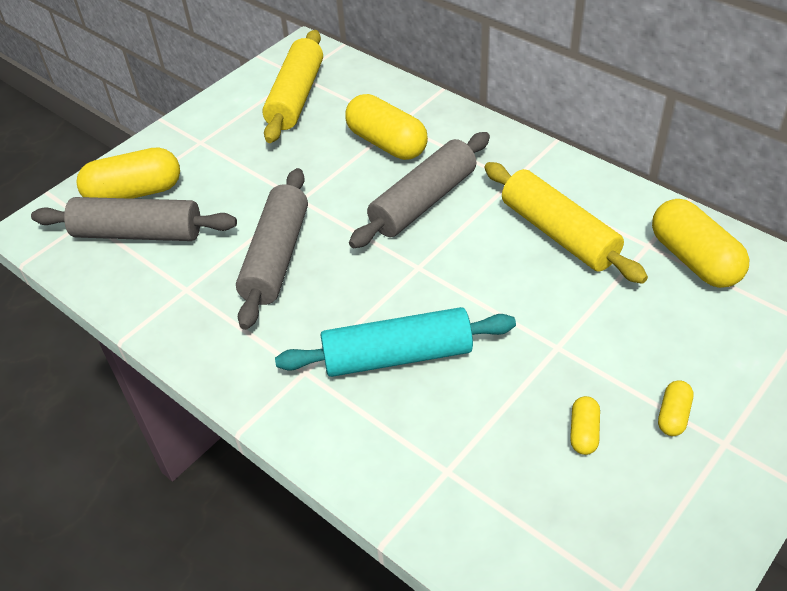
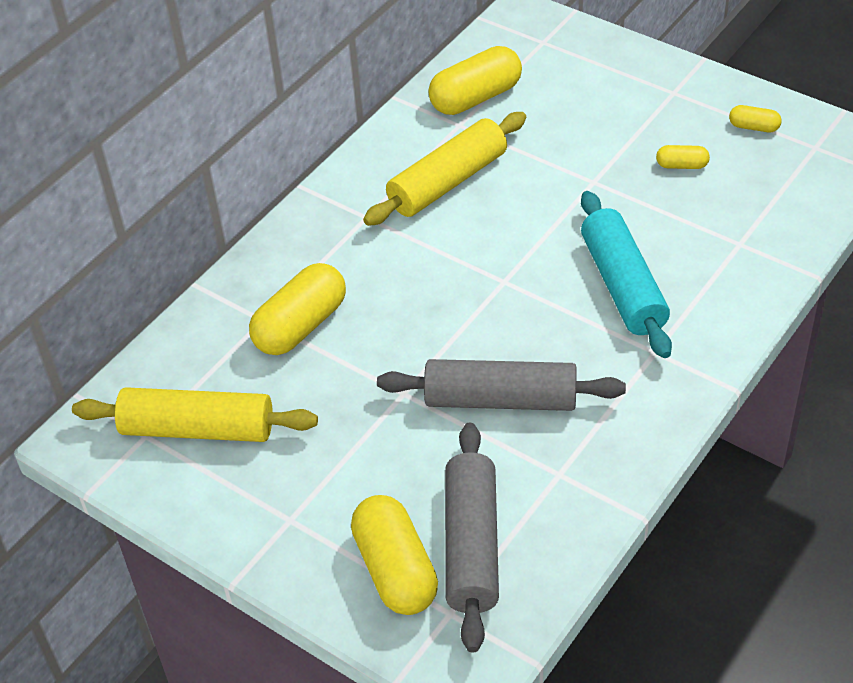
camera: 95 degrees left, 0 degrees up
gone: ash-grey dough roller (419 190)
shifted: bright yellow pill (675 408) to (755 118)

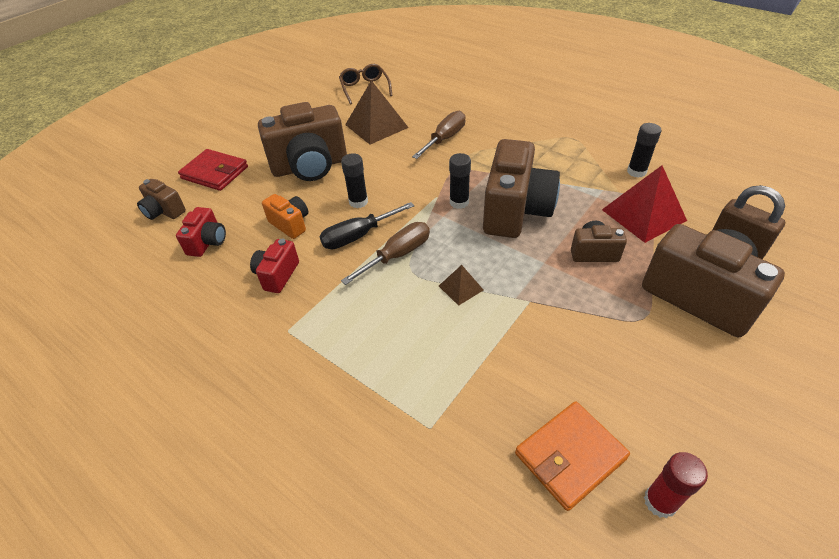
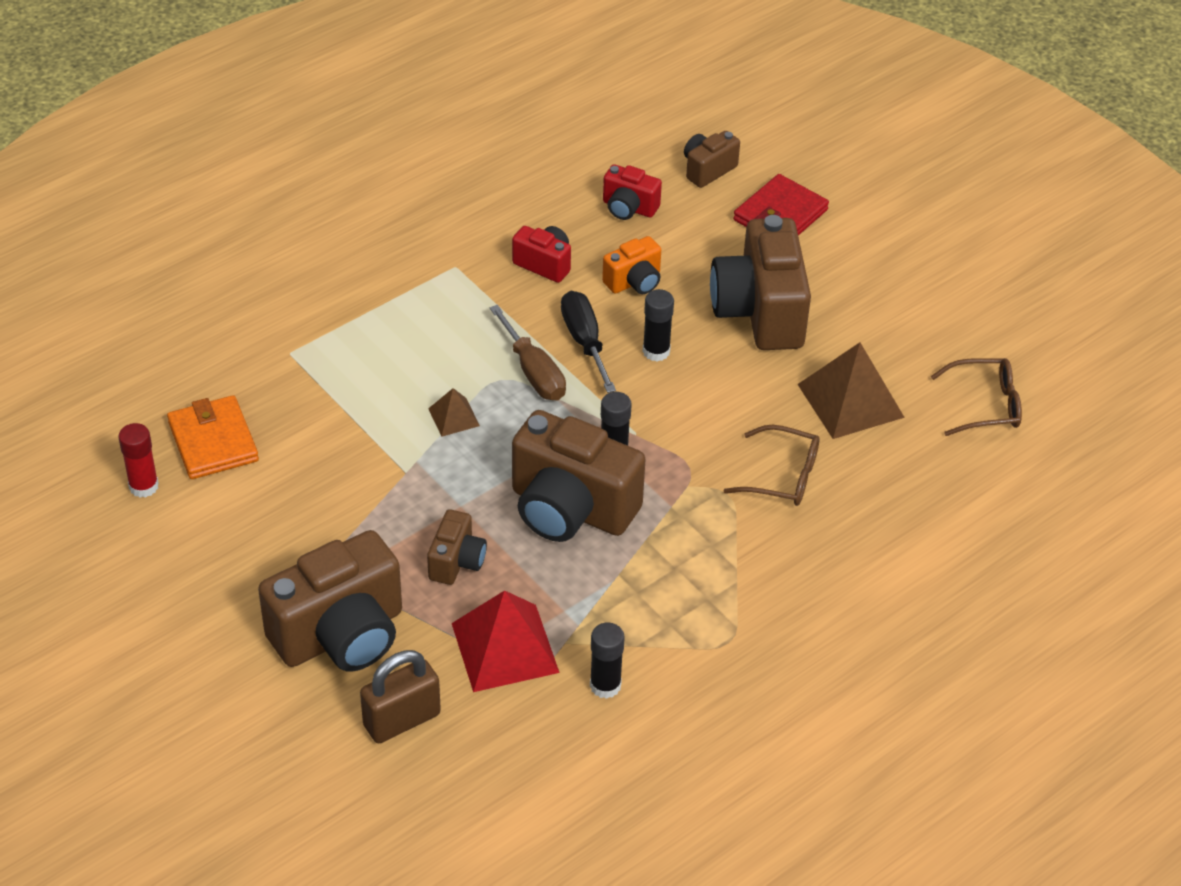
camera: 100 degrees right, 0 degrees up
swapped: brown flat screwdriver (439 135) to brown glasses (771 465)

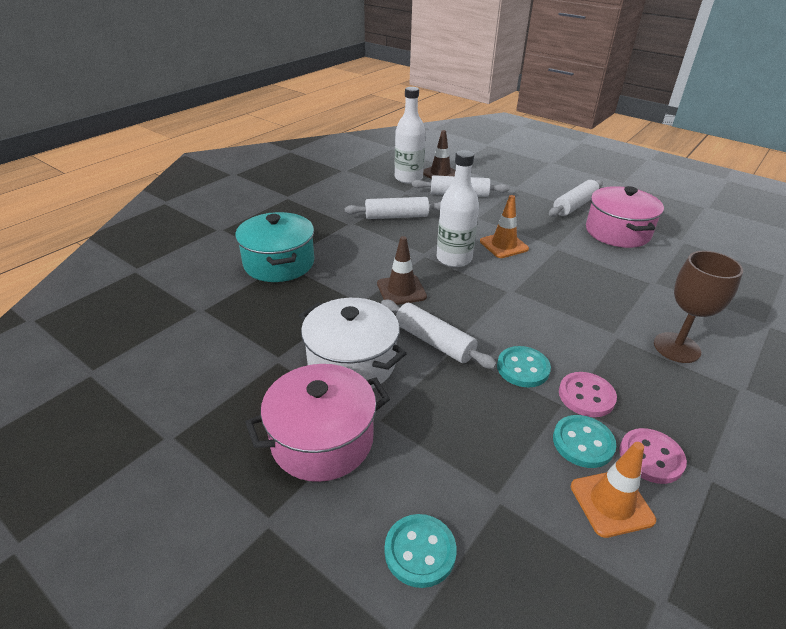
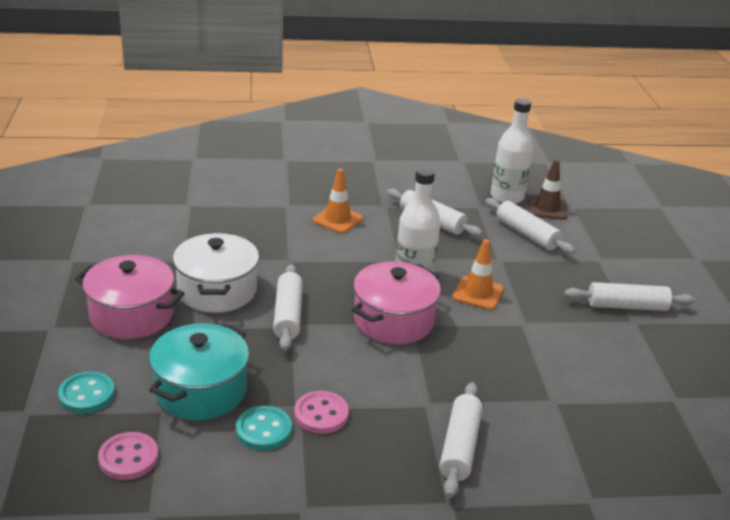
camera: 45 degrees right, 5 degrees down
gone: brown safety cone (402 270); teal button (524 366)
shifted: teal stockpot (274 247) to (199 371); orange-coloured safety cone (613 490) to (338 201); pink stockpot (625 217) to (396 302); pink button (653 456) to (128 456)
swapped: brown chalice (698 307) to pure white dough roller (461 440)

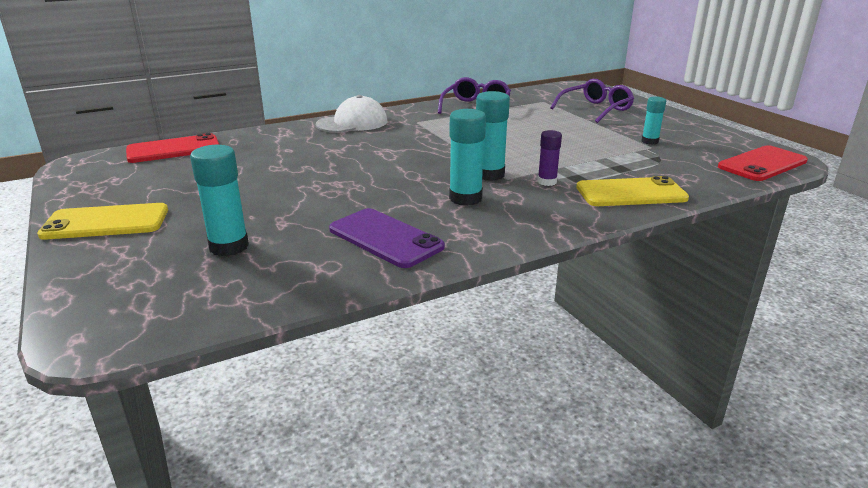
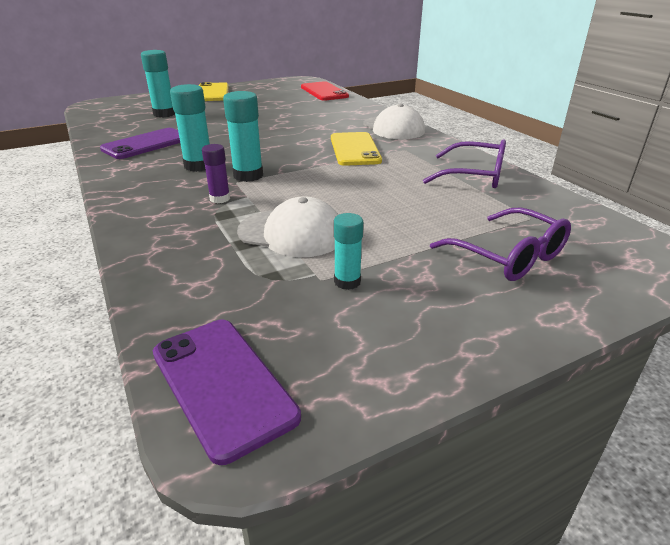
camera: 90 degrees right, 5 degrees up
new: pure white cap (287 226)
shifted: bright yellow smartphone (632 191) to (356 149)
repainted: scarlet smartphone (763 163) to purple smartphone (227 392)

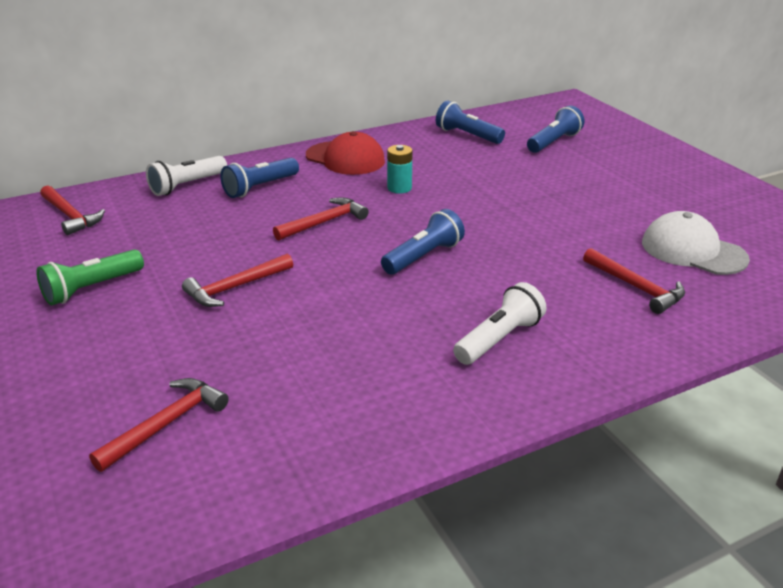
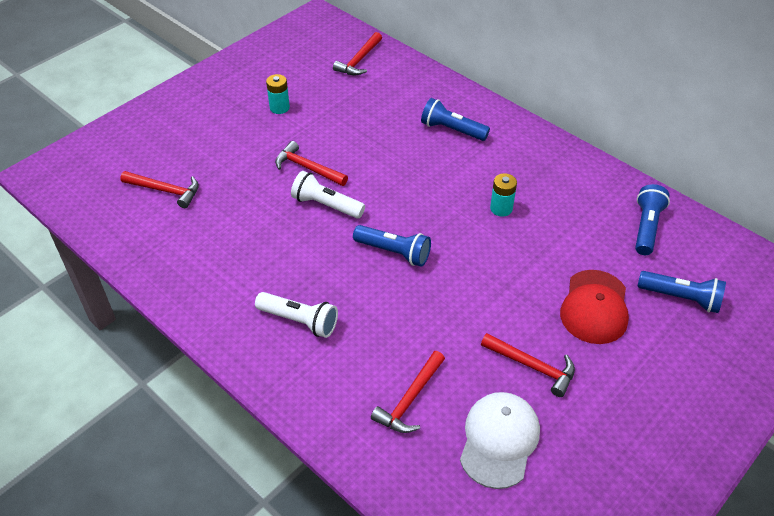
camera: 70 degrees right, 15 degrees up
shifted: pure white torch (186 176) to (328 195); scarlet carpenter's hammer (321 219) to (528 365); scarlet cap (345 153) to (594 307)
swapped: leaf-green torch (90 277) to teal AA battery (278 94)

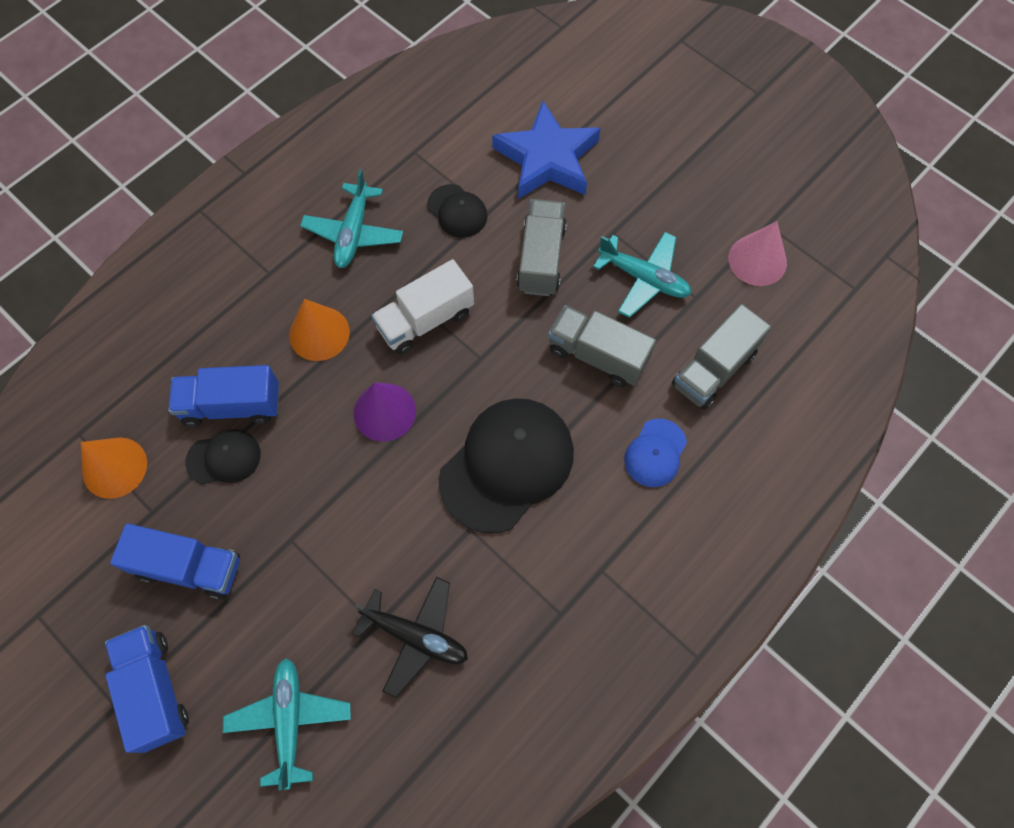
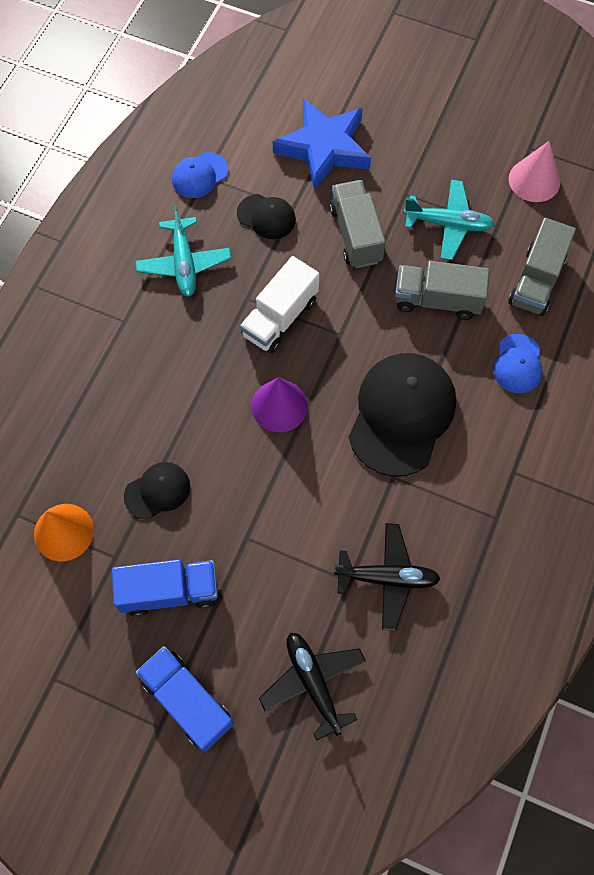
camera: 20 degrees left, 0 degrees up
gone: cobalt truck (223 396); orange-coloured solid cone (319 330)
new: cobalt cap (200 175)
repainted: teal aeroplane (287 724) to black aeroplane (312 686)

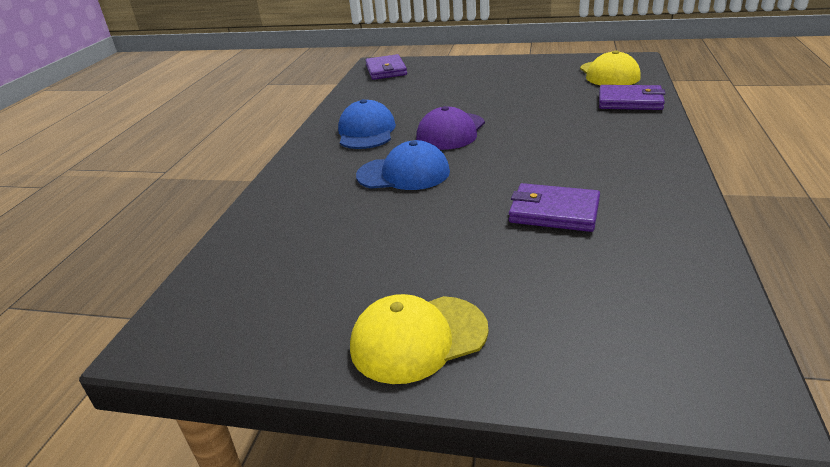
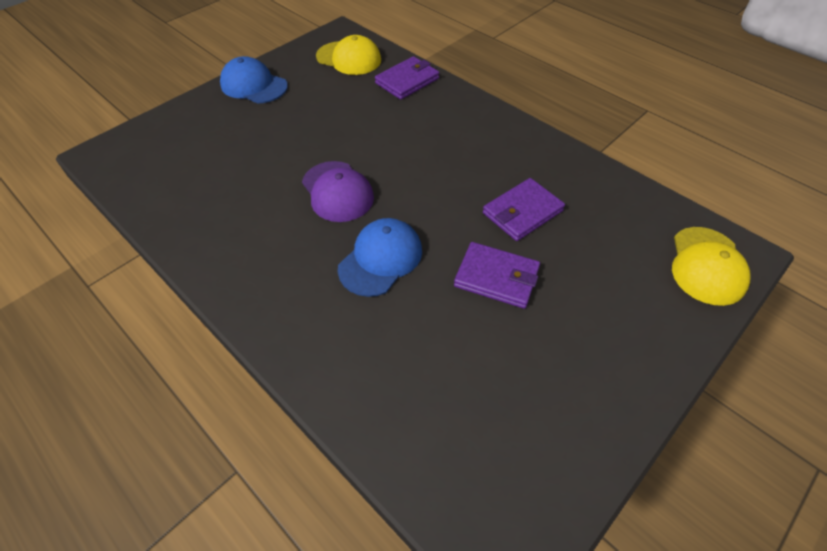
camera: 60 degrees left, 20 degrees up
shifted: cobalt cap (367 124) to (254 80); bright yellow cap (419 339) to (711 266); purple billfold (386 67) to (497 275)

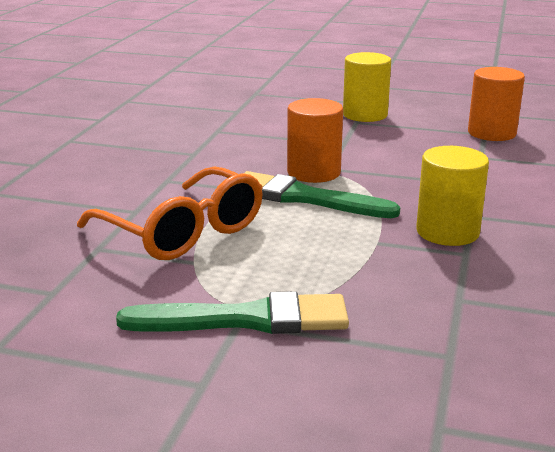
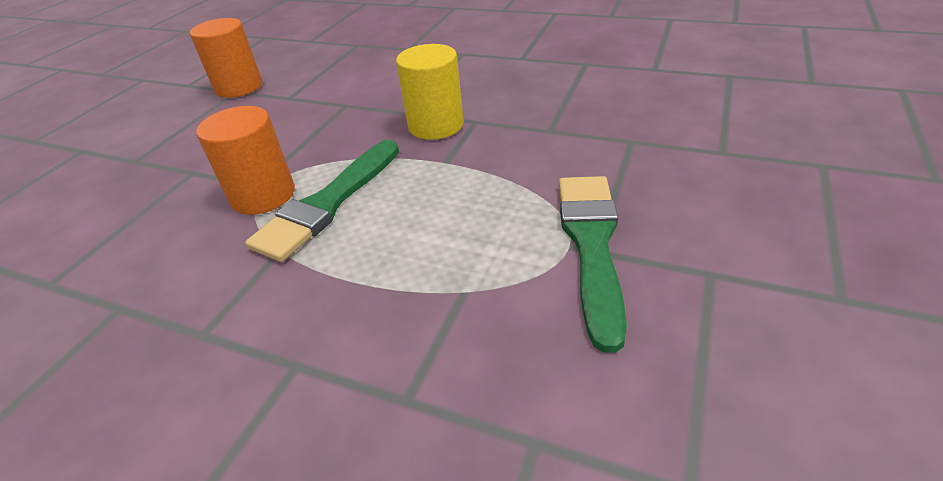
camera: 80 degrees left, 15 degrees up
gone: orange-coloured glasses (170 213); bright yellow cylinder (367 87)

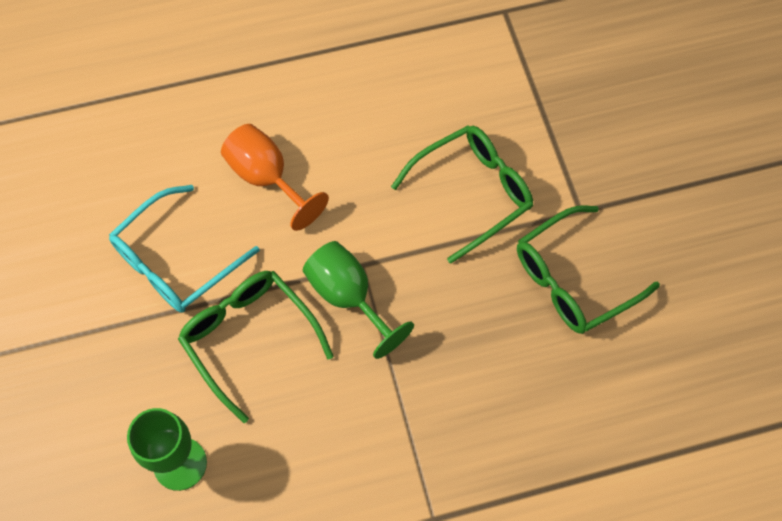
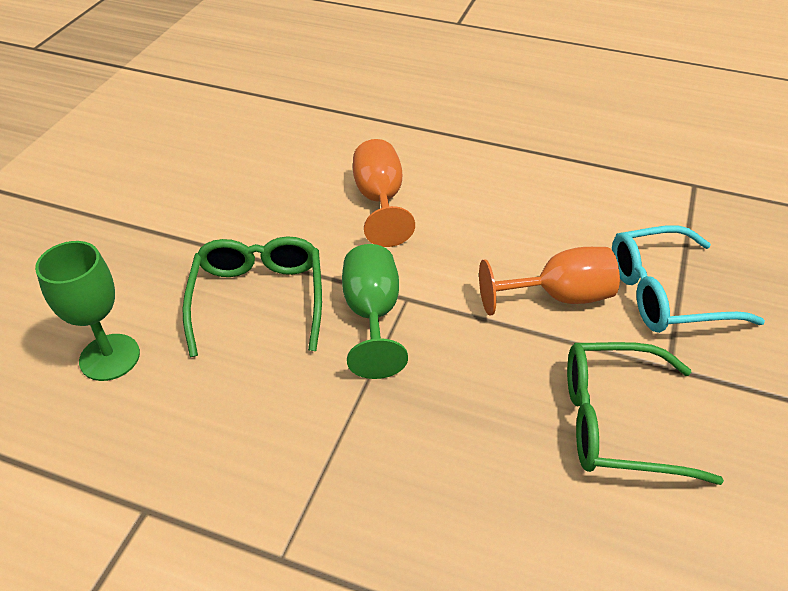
camera: 35 degrees right, 20 degrees down
shifted: teal glasses (184 249) to (688 279)
swapped: leaf-green glasses (462 194) to orange-coloured chalice (549 281)

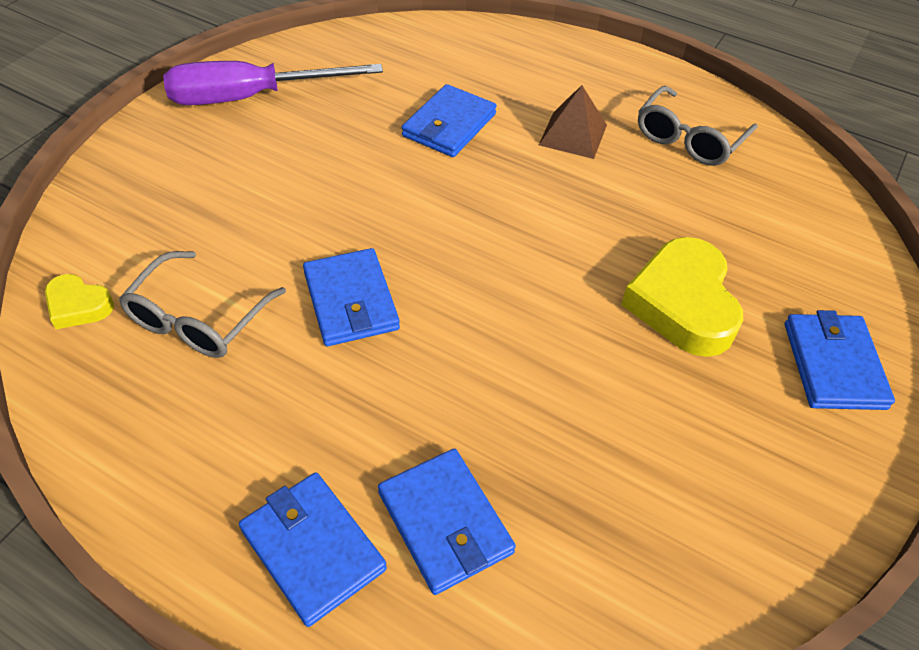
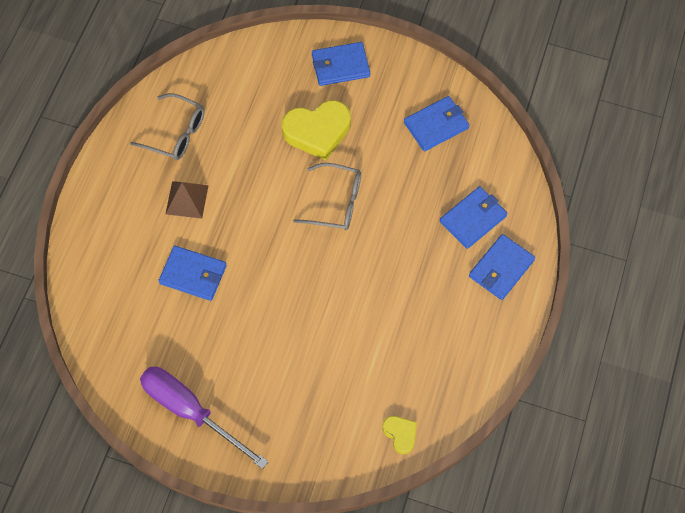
camera: 100 degrees left, 15 degrees up
shifted: ash-grey glasses (202 304) to (327 197); cobalt billfold (351 297) to (436 123)
rotated: bright yellow heart (79 301) = (400 435) 45 degrees counterclockwise; purple flat screwdriver (273 83) = (204 418) 150 degrees clockwise

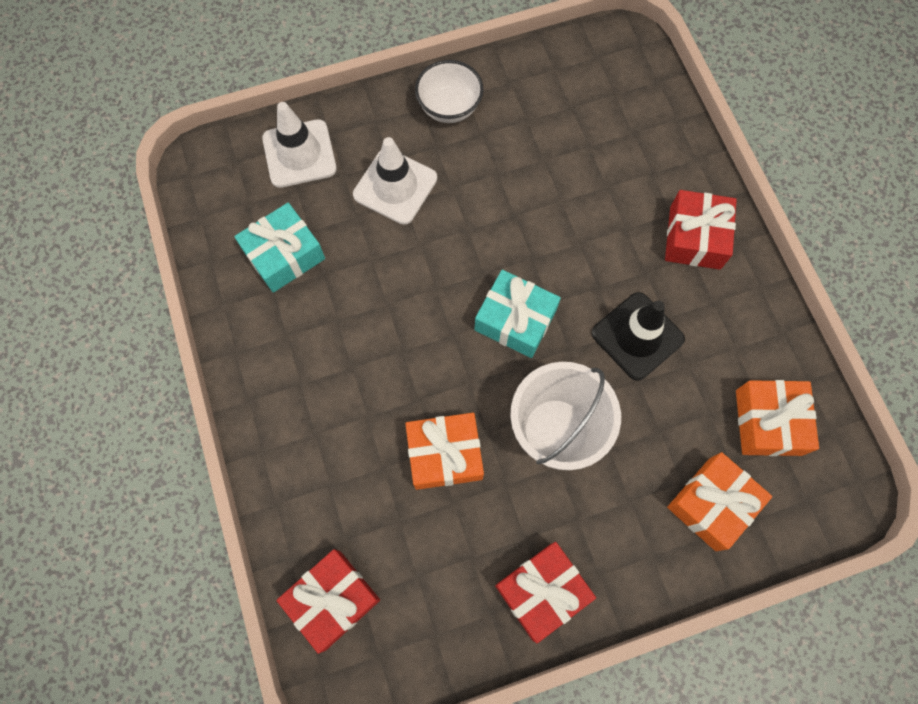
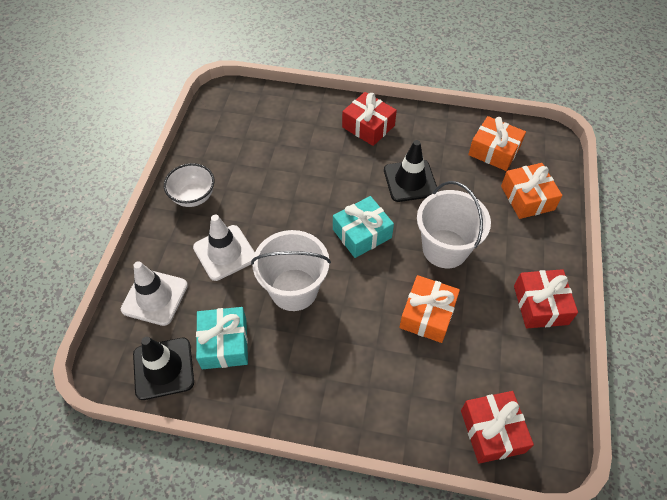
camera: 60 degrees left, 15 degrees down
new: black safety cone (163 368); pure white pail (291 270)

